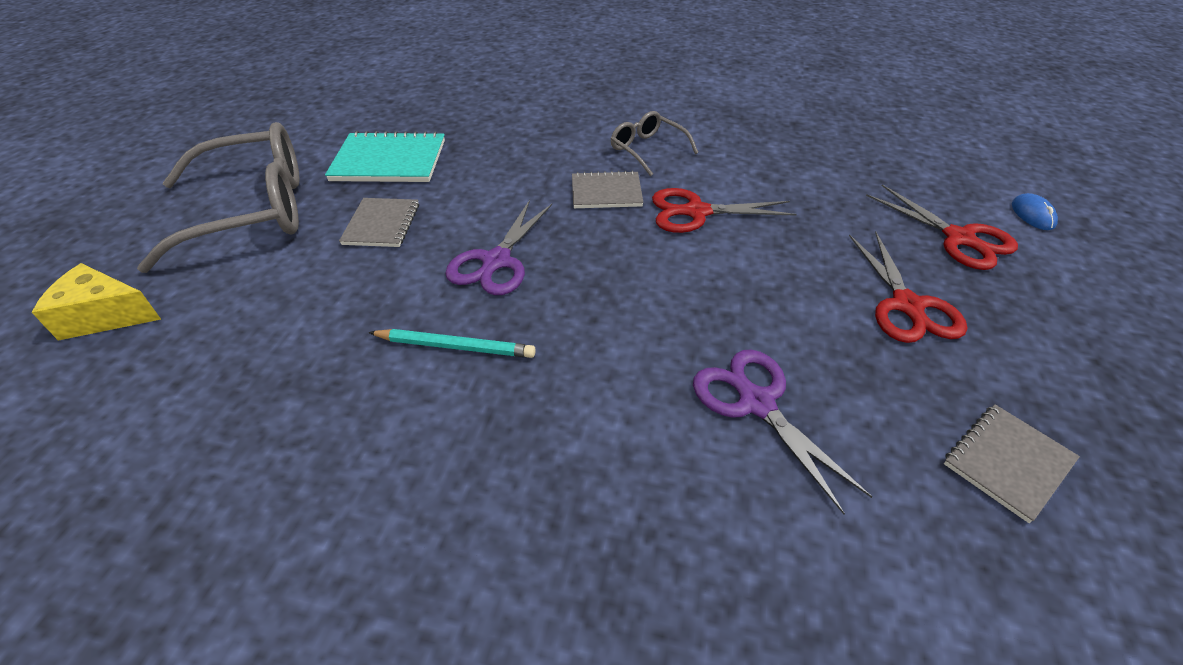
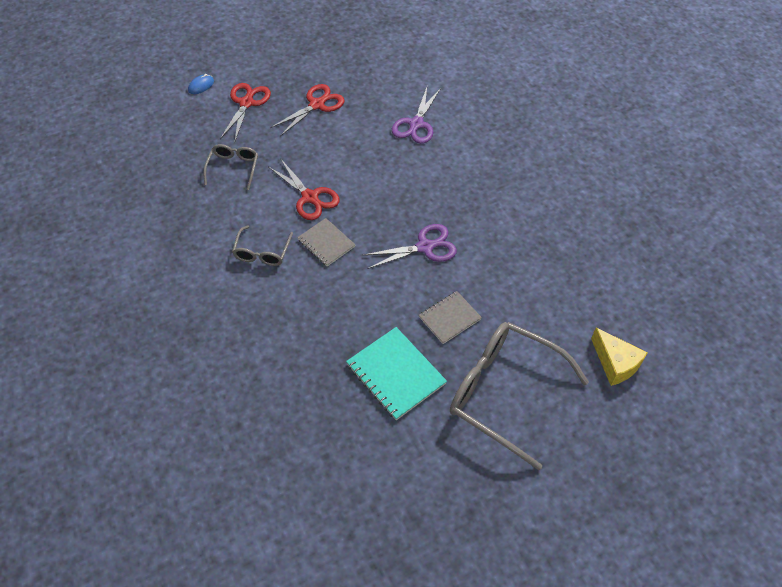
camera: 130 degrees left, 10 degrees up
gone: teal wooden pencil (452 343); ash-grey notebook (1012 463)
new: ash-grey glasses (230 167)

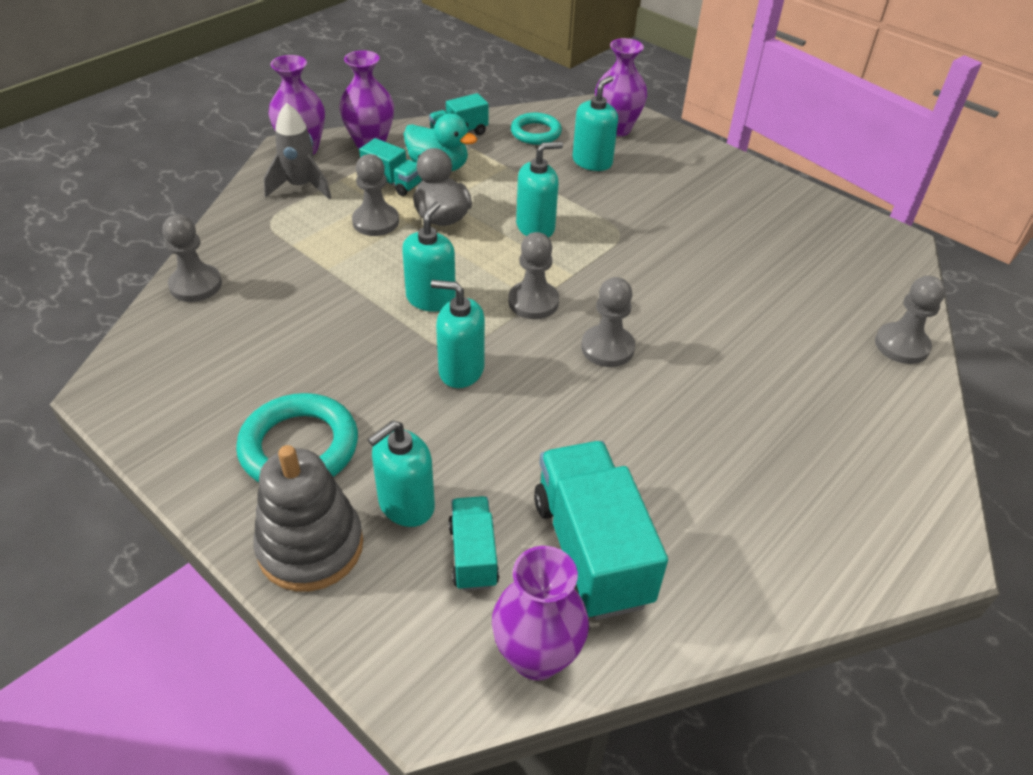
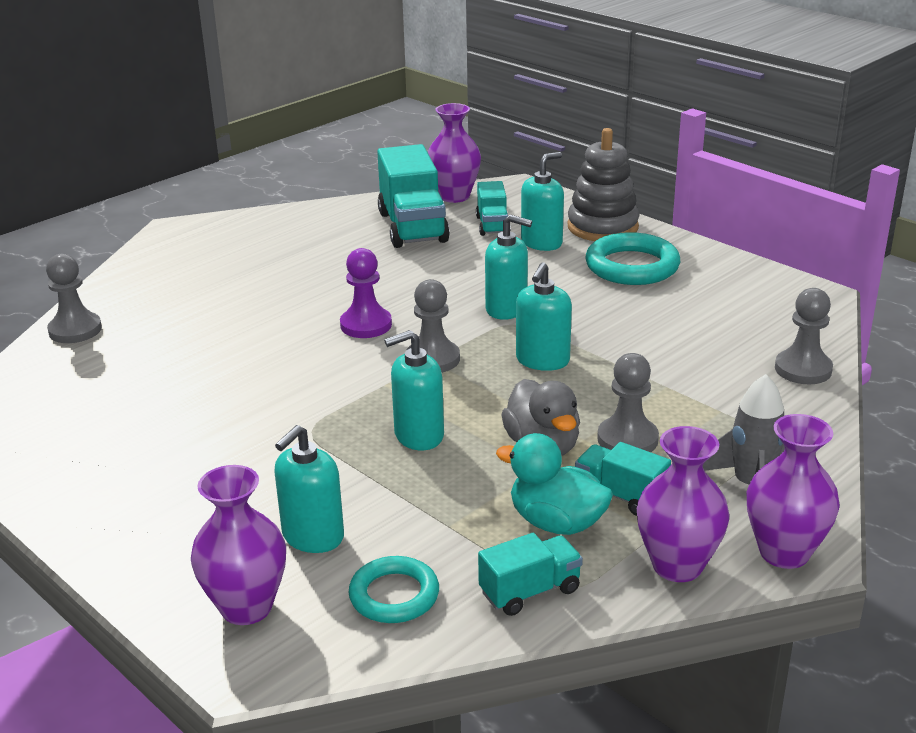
camera: 175 degrees left, 15 degrees down
repainted: ash-grey pawn (608 322) to purple pawn (366 293)

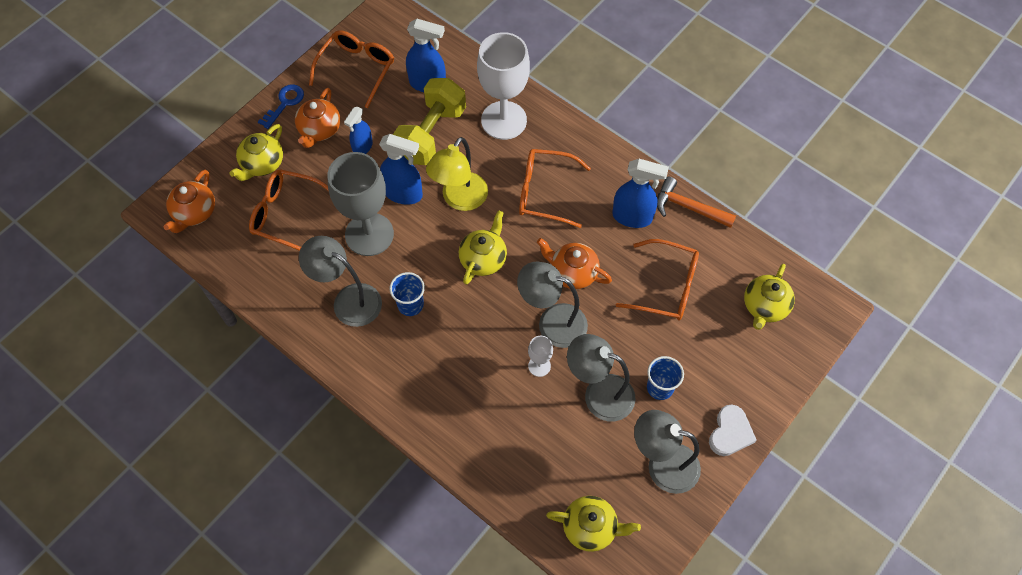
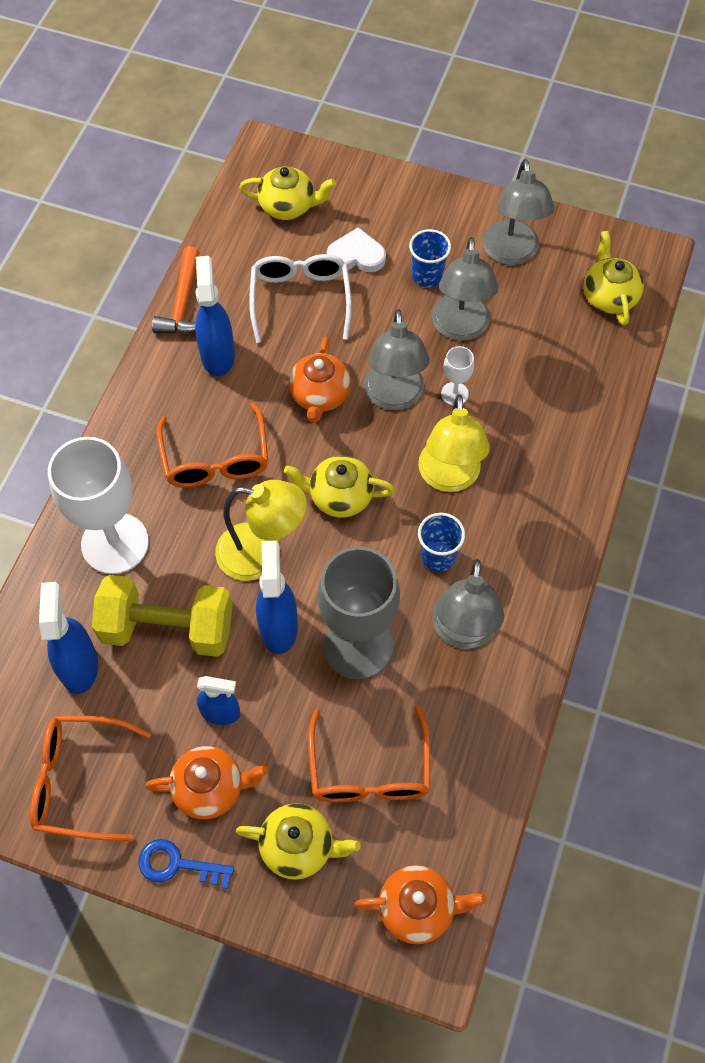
camera: 110 degrees left, 0 degrees up
new: bright yellow lamp (454 443)
shifted: pure white heart (733 430) to (356 249)
repainted: orange-coloured glasses (657 279) to pure white glasses (300 298)

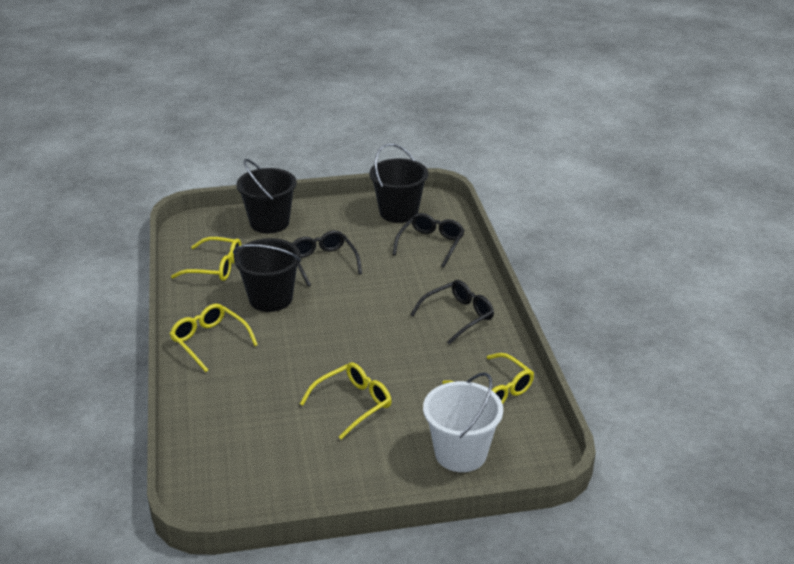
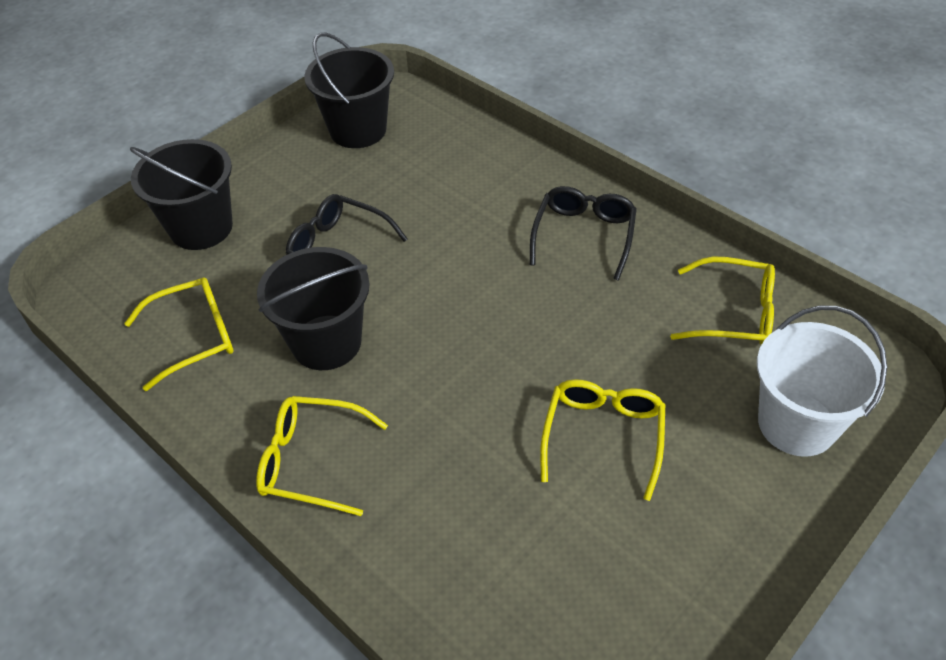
camera: 35 degrees left, 15 degrees up
gone: black glasses (428 240)

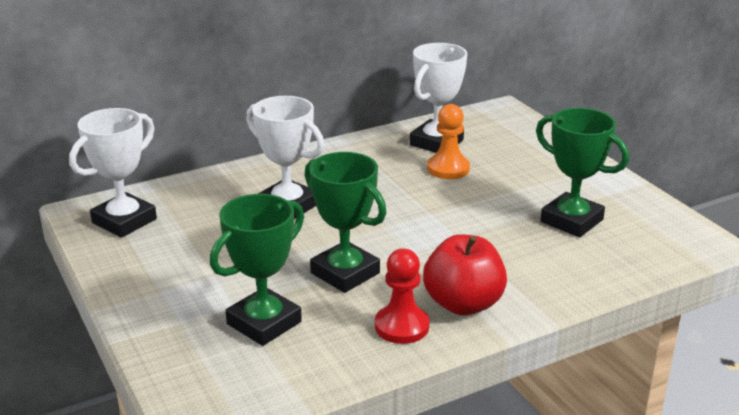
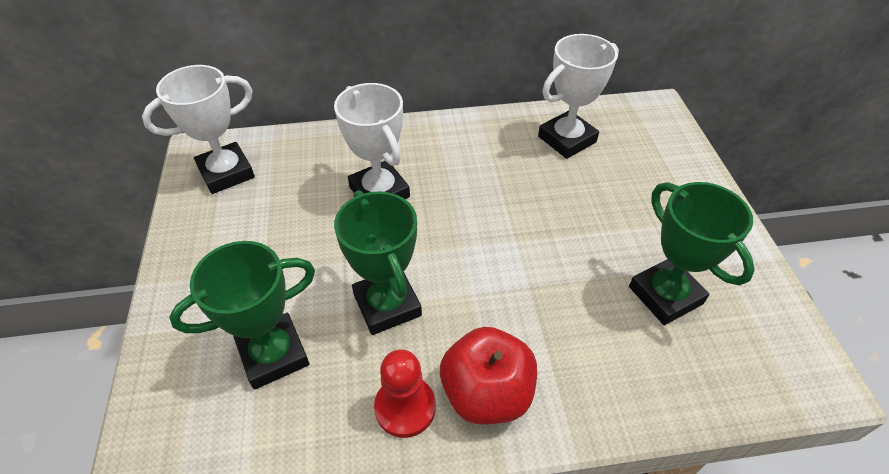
camera: 20 degrees right, 20 degrees up
gone: orange-coloured pawn (448 141)

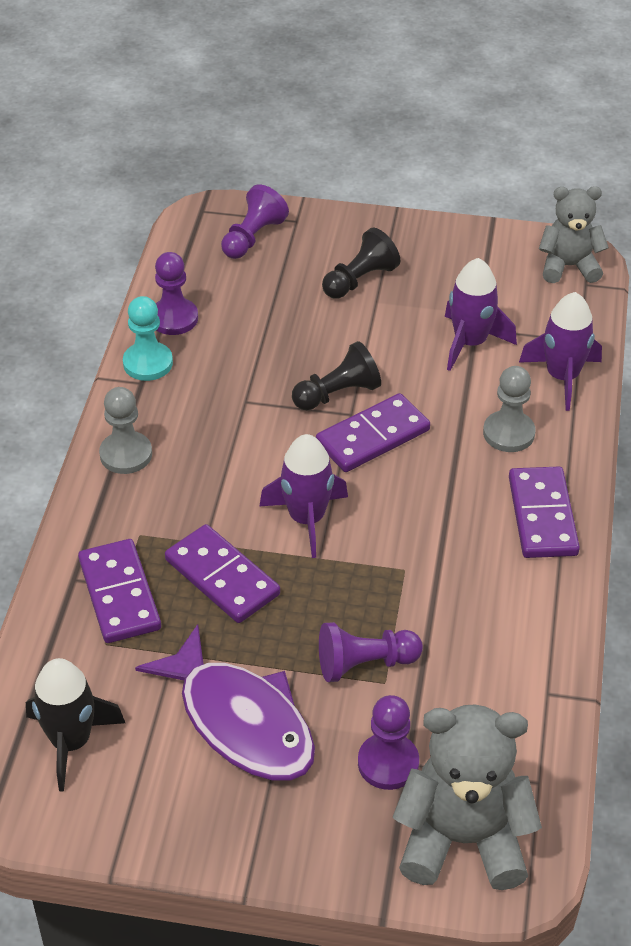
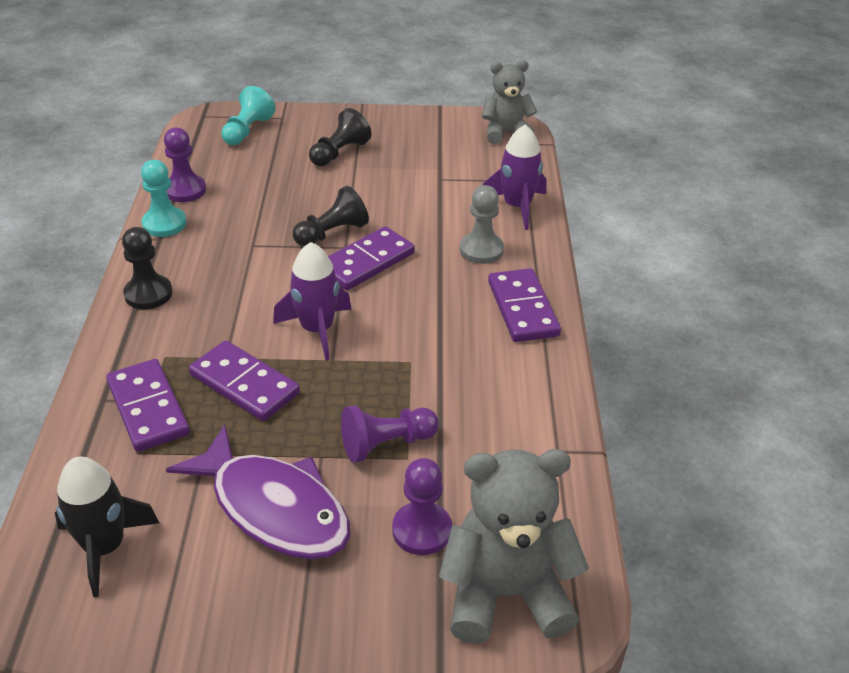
camera: 10 degrees left, 5 degrees down
gone: purple rocket (481 314)
repainted: ash-grey pawn (125 430) to black pawn (147 268); purple pawn (255 221) to teal pawn (248 115)

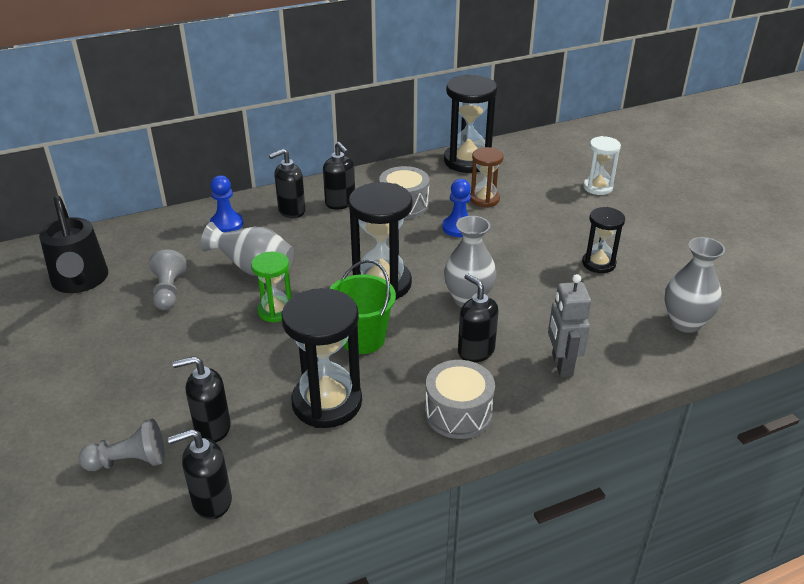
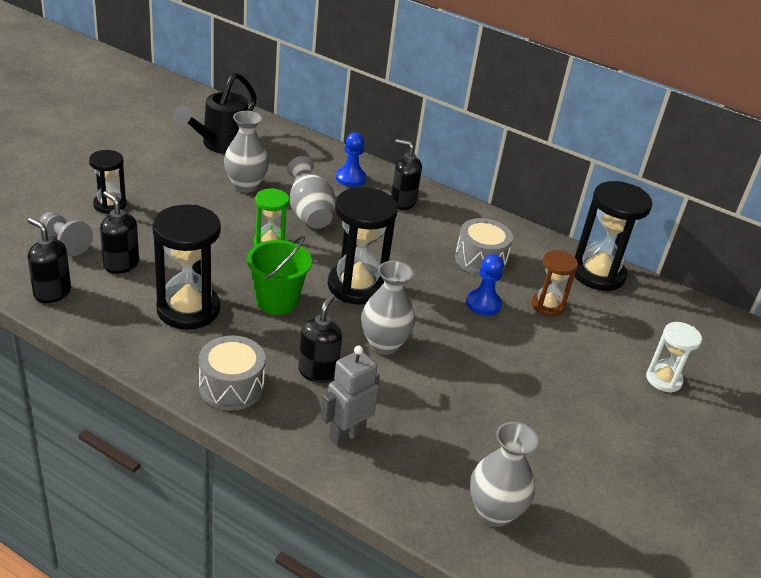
camera: 50 degrees right, 0 degrees up
gone: black pump bottle (339 176)
shifted: black sand timer (603 240) to (107 182)
swapped: ash-grey pawn (168 279) to ash-grey vase (246 152)

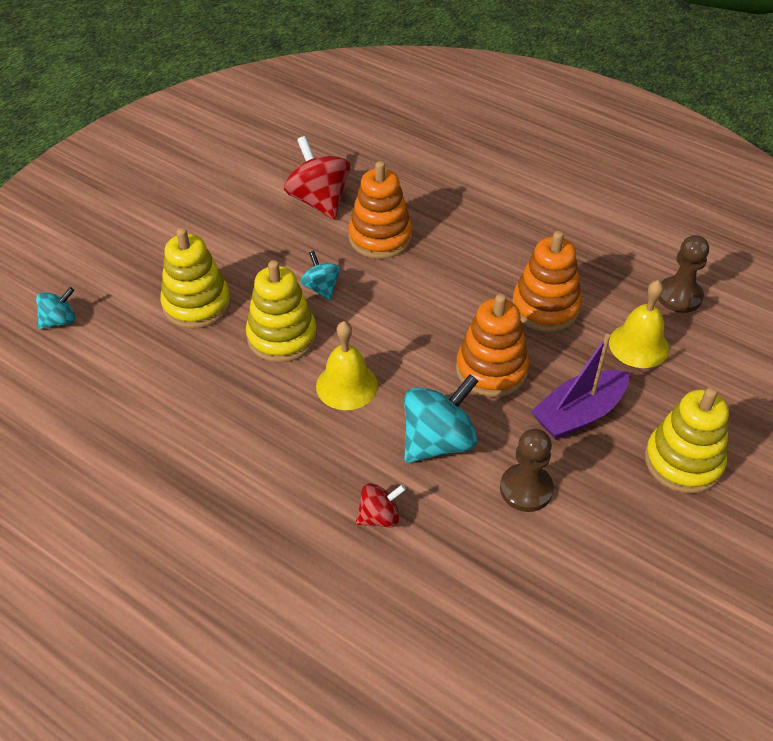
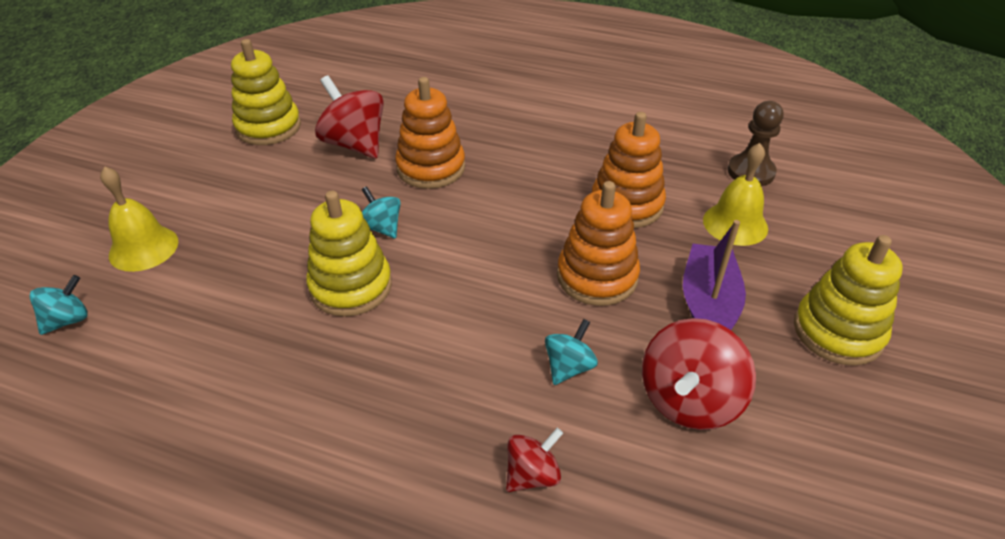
camera: 15 degrees left, 5 degrees down
shifted: bright yellow ring stacker (195 278) to (266 92); bright yellow hand bell (347 365) to (139 219)
swapped: brown pawn (527 470) to scarlet whirligig (699 374)
rotated: purple sailboat (580 387) = (714 275) 150 degrees clockwise
scaled: teal whirligig (441 418) = (571 352) x0.55

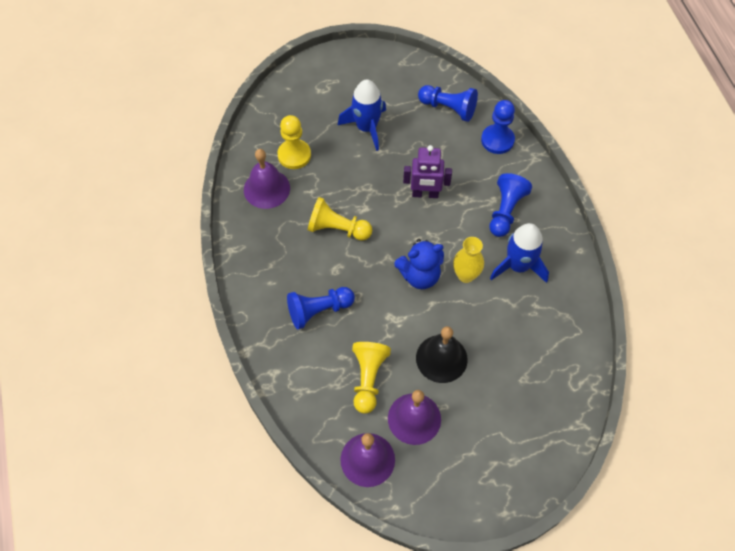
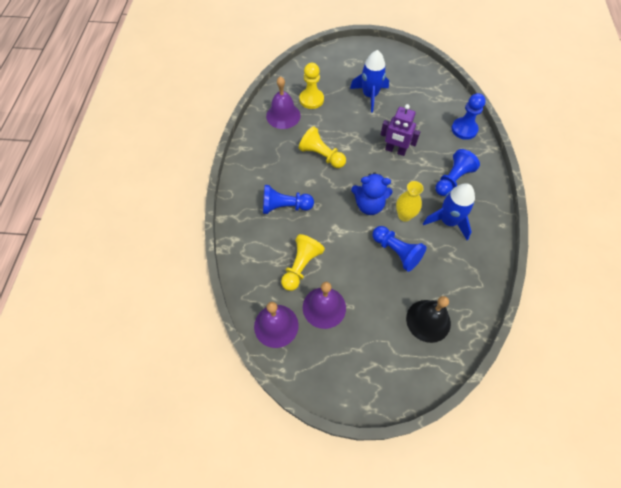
camera: 20 degrees right, 0 degrees up
shifted: black hand bell (442 354) to (428 319); cobalt pawn (448 103) to (399 249)

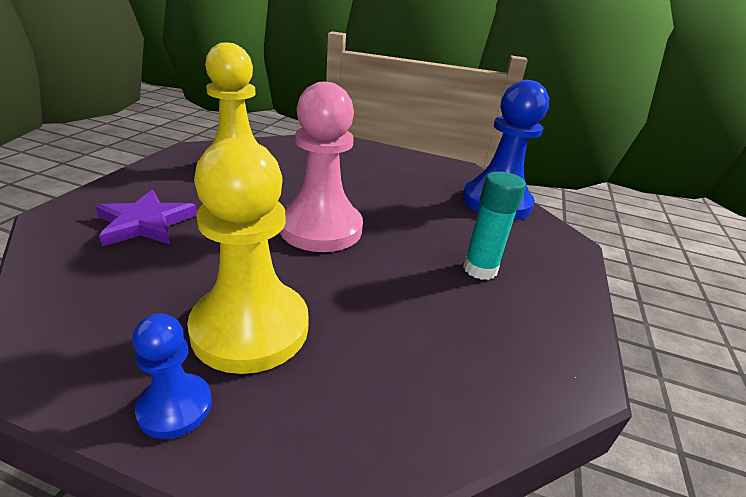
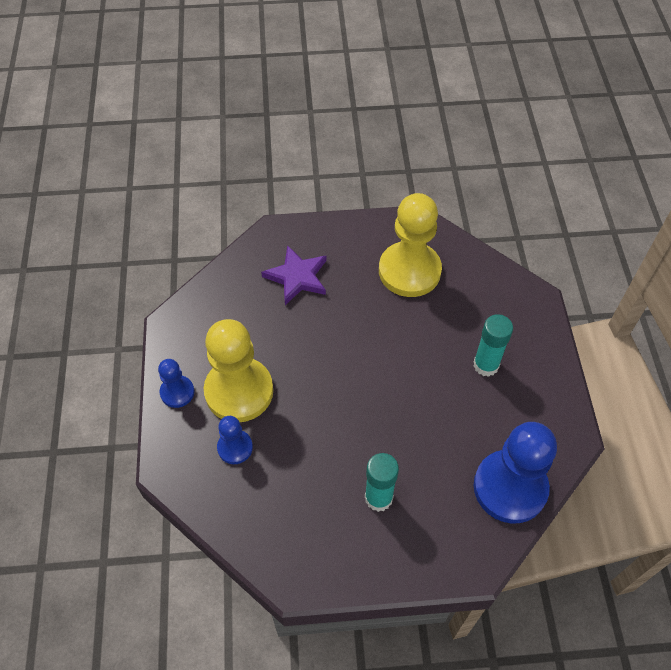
camera: 70 degrees right, 25 degrees up
gone: pink pawn (321 167)
new: cobalt pawn (235 440); teal glue stick (493 345)

